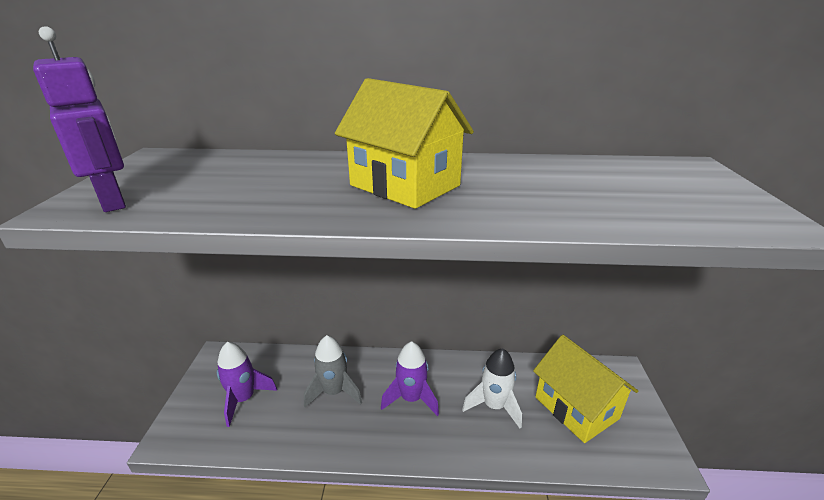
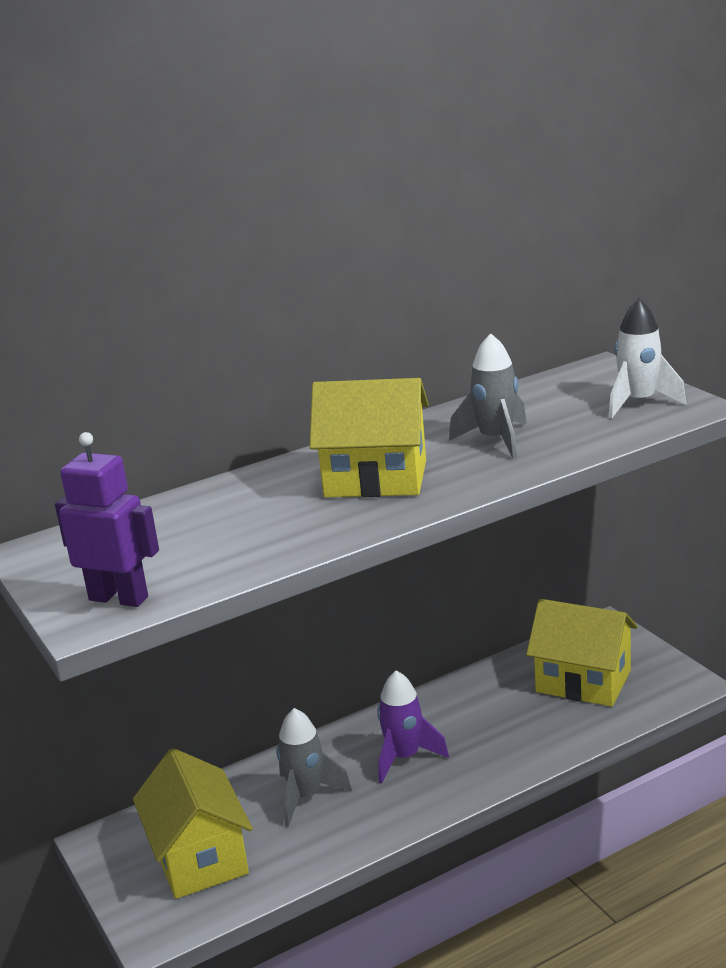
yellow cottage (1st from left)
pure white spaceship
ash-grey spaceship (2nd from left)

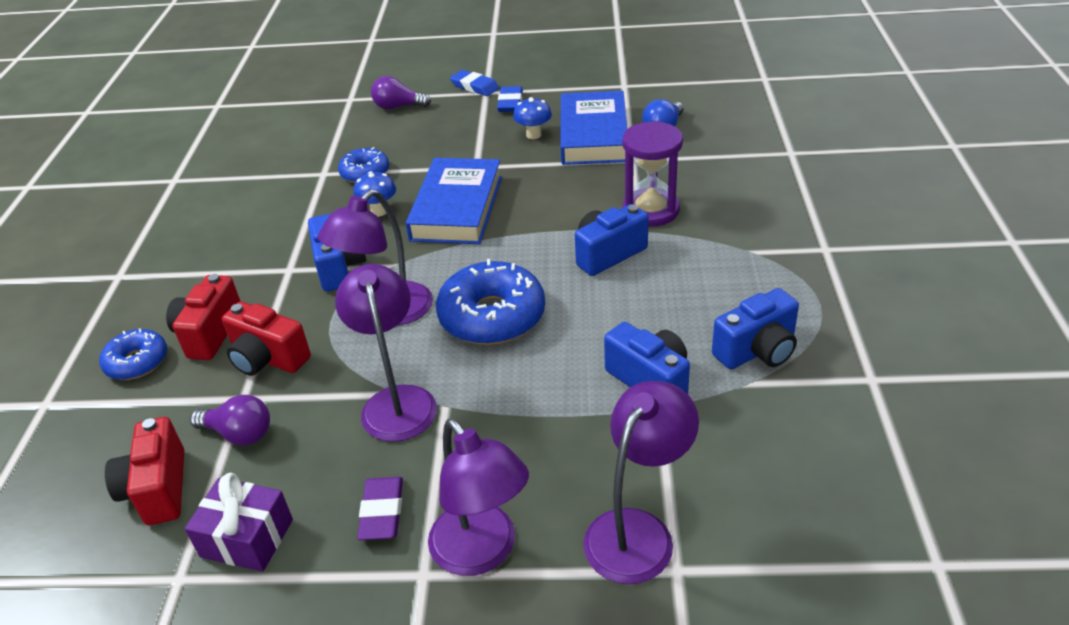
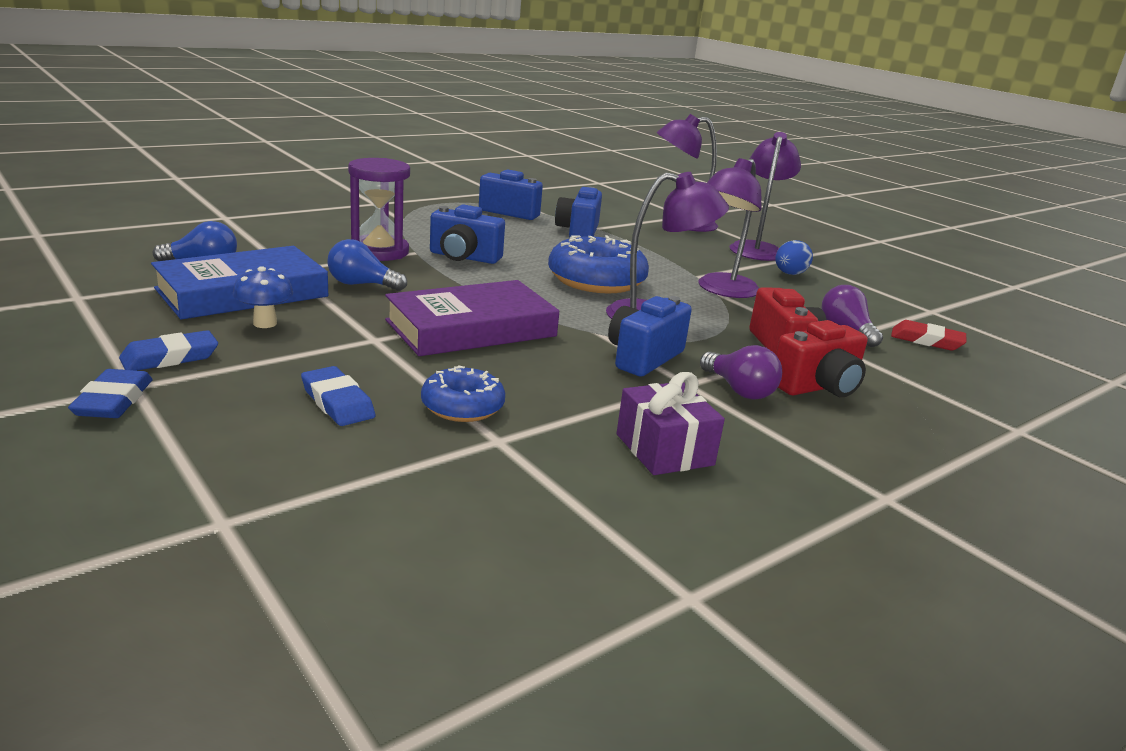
purple bulb (1st from left)
purple hardcover
blue toadstool (1st from left in the first image)
blue donut (1st from left in the first image)
scarlet pencil eraser
purple wrapped gift
blue egg shape
blue bulb (2nd from left)
blue pencil eraser (3rd from left)

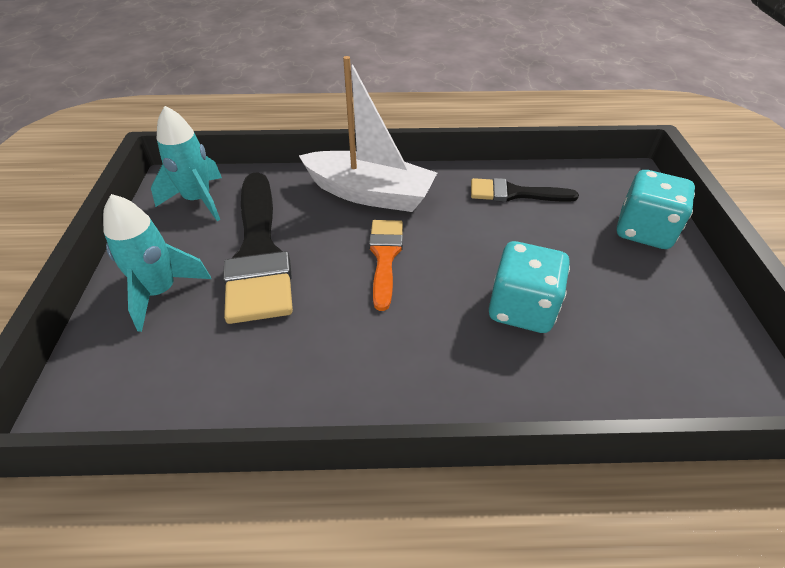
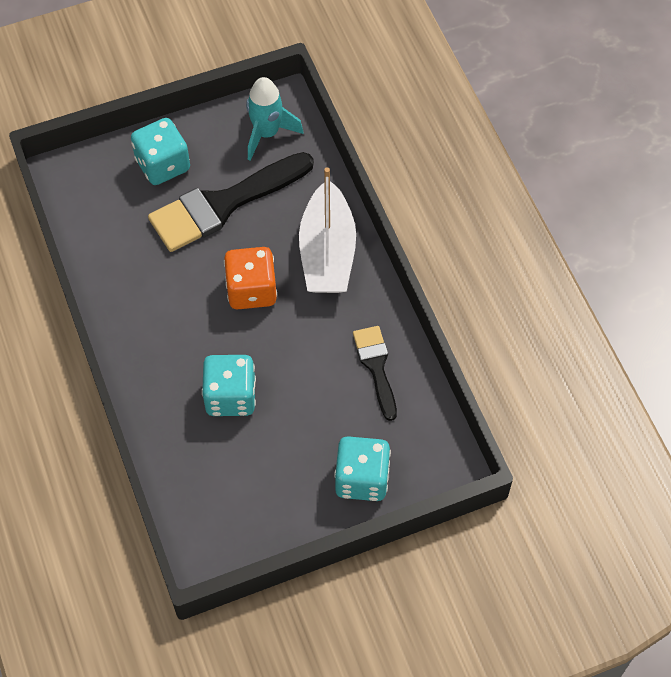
turquoise die (1st from left)
orange-coloured die

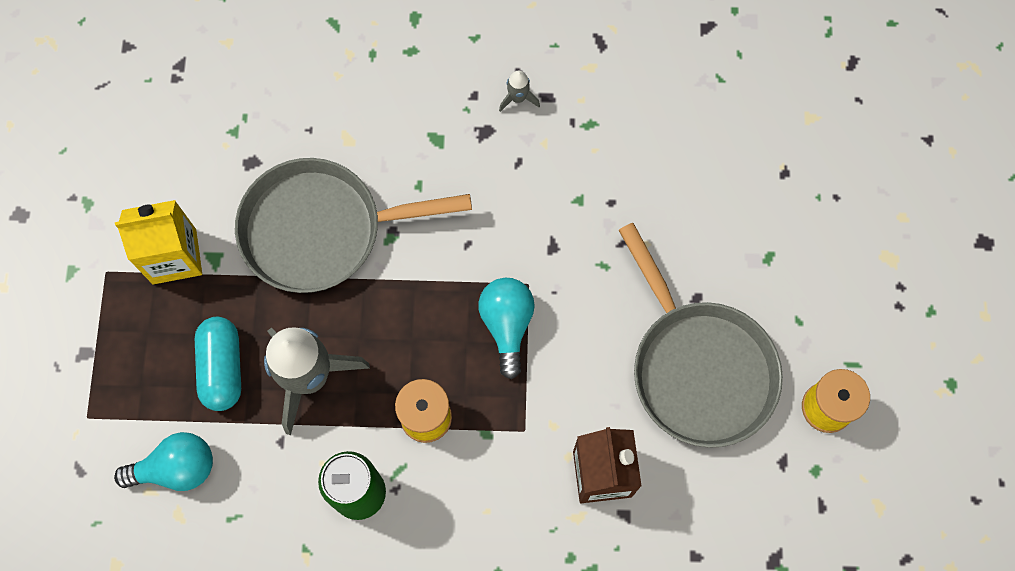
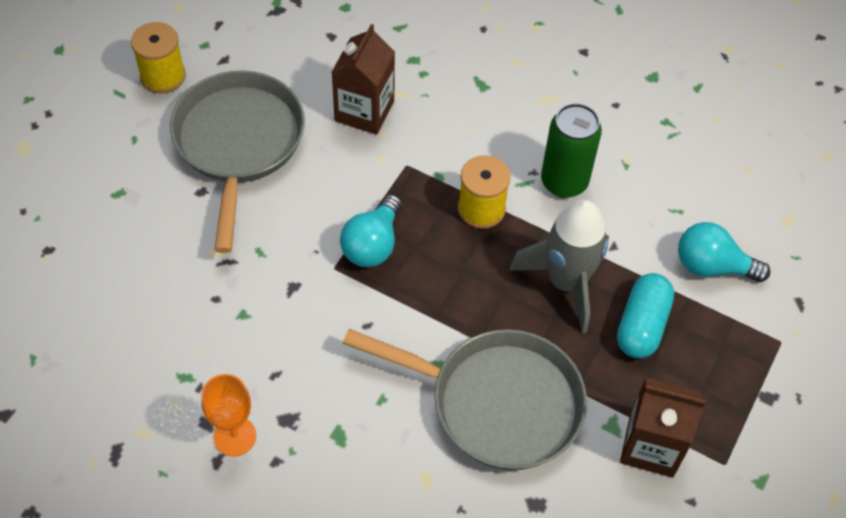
orange-coloured wine glass
russet juice carton (2nd from left)

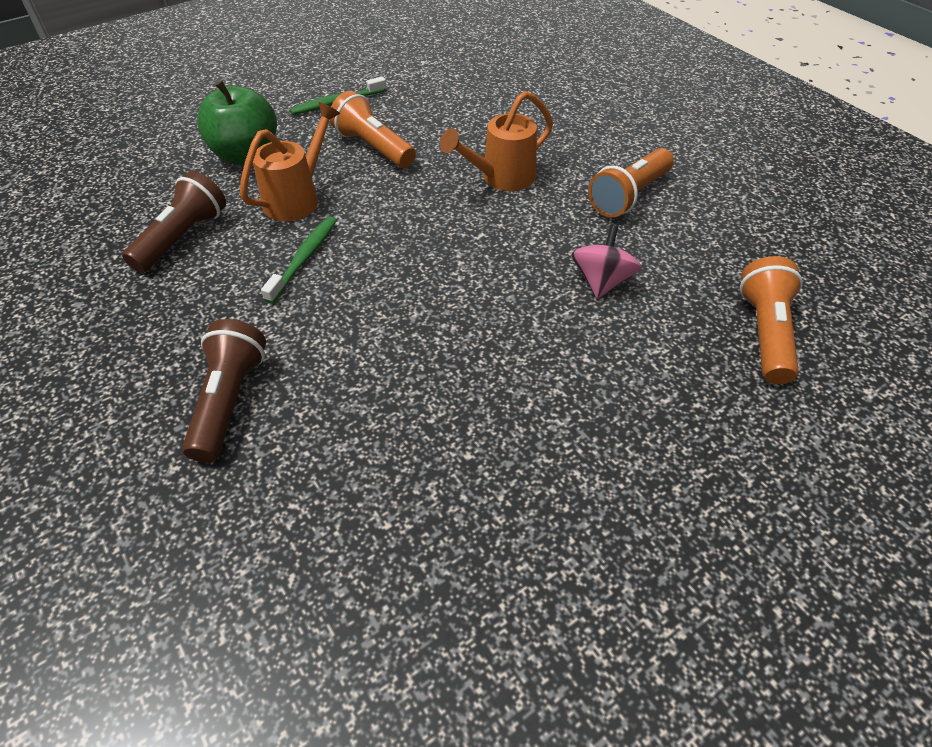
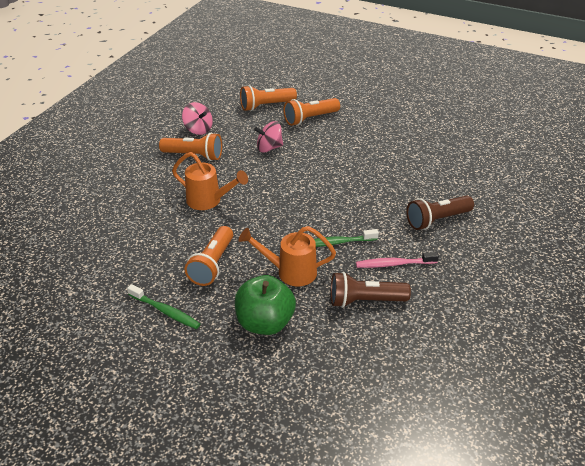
orange-coloured pocket torch (4th from left)
rosy spinning top (1st from left)
rosy toothbrush

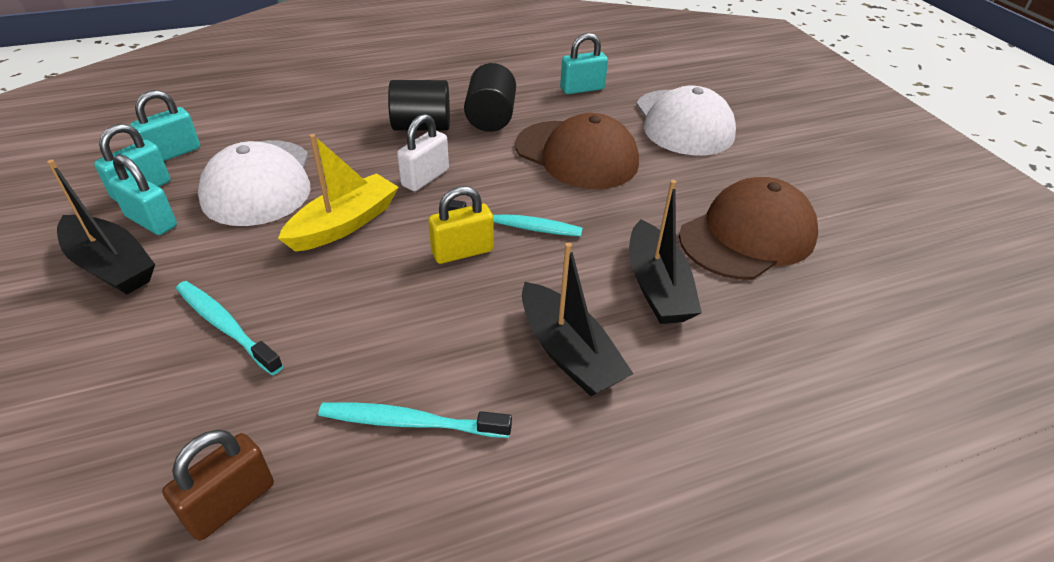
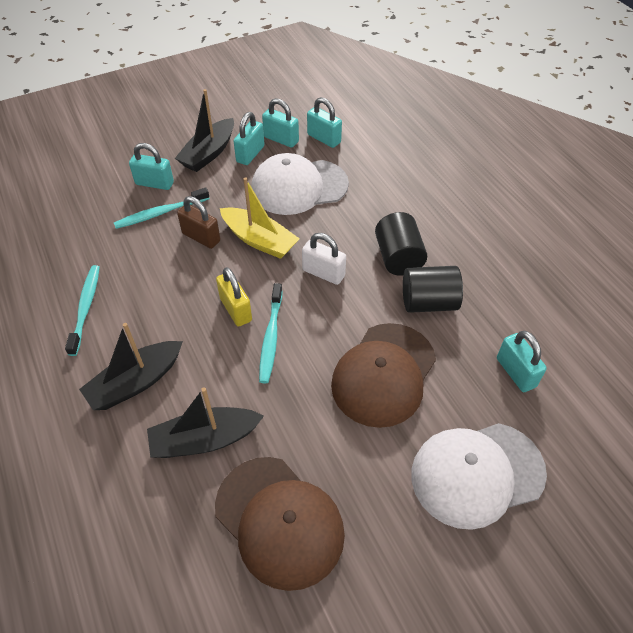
turquoise toothbrush (2nd from left)
russet small lock
turquoise small lock (1st from left)

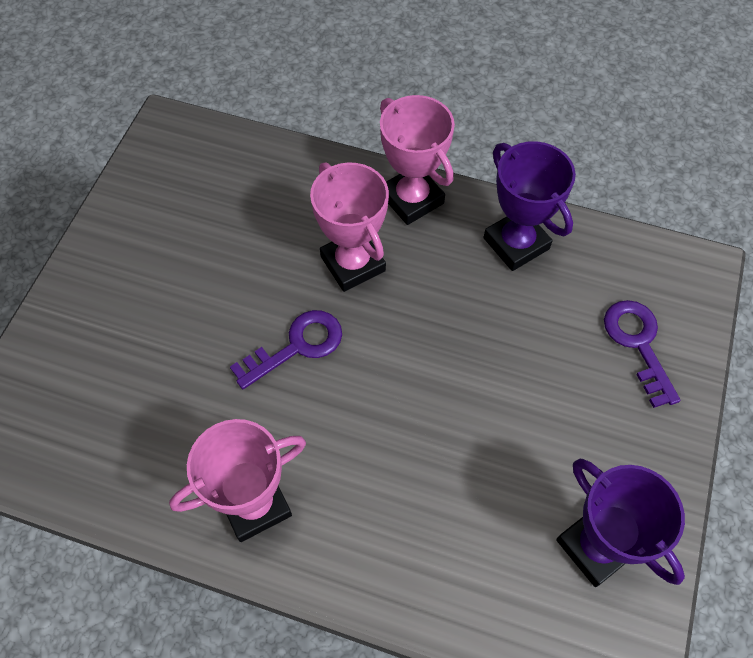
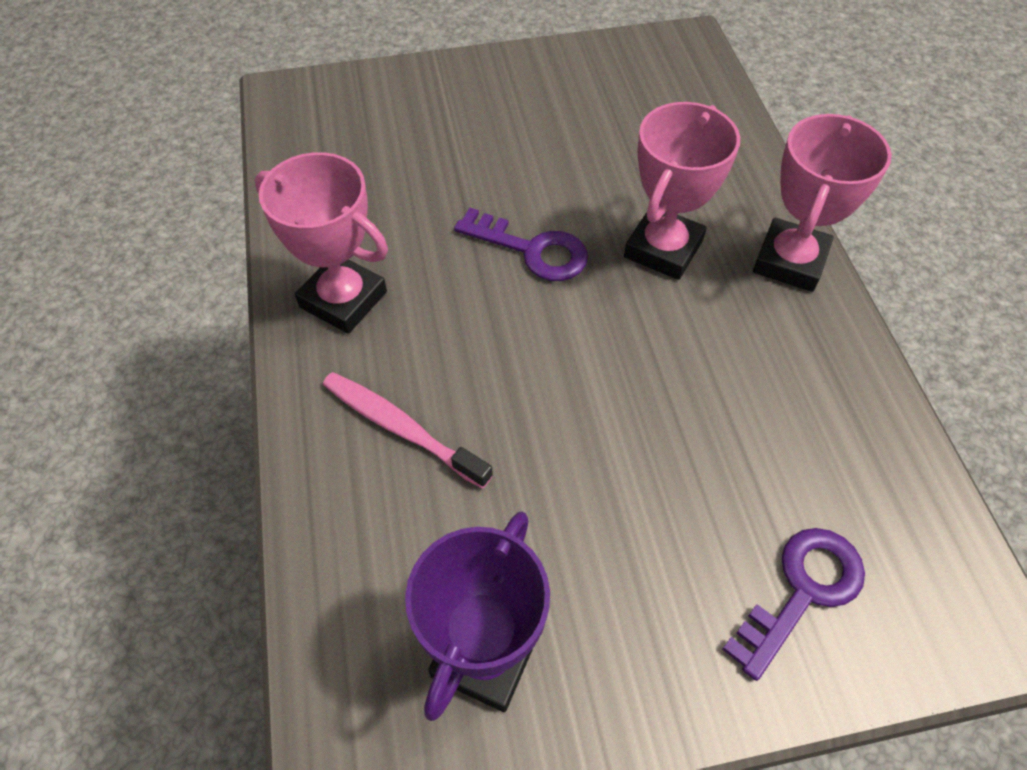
purple award cup (1st from left in the first image)
rosy toothbrush

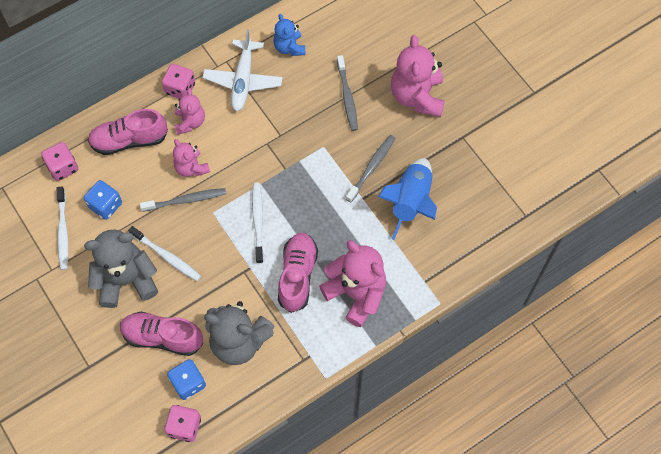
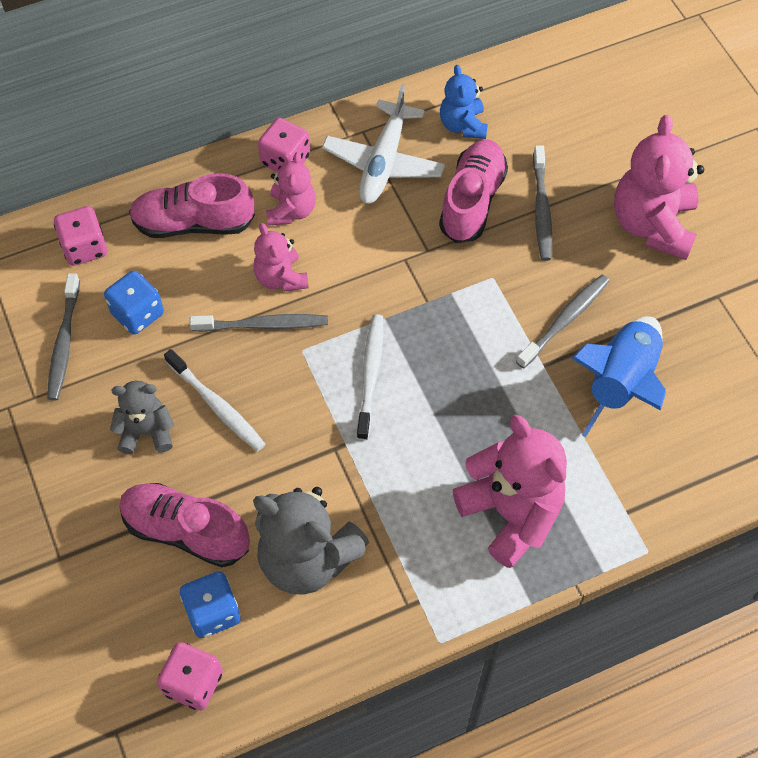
ash-grey toothbrush (1st from left)
ash-grey stuffed bear (1st from left)
rosy shoe (3rd from left)

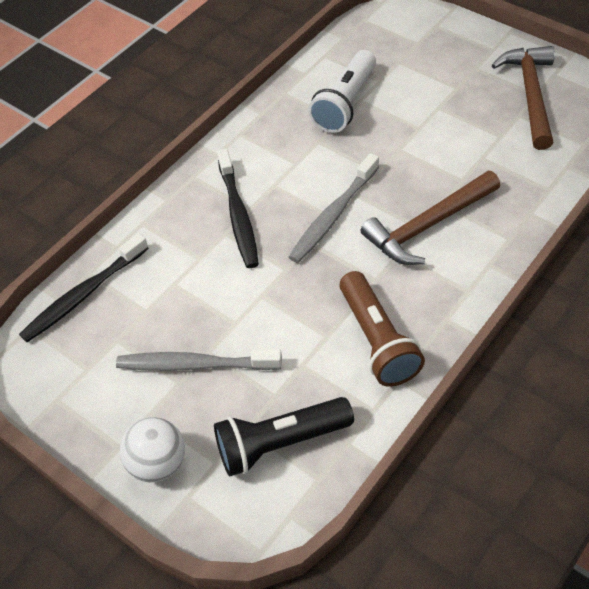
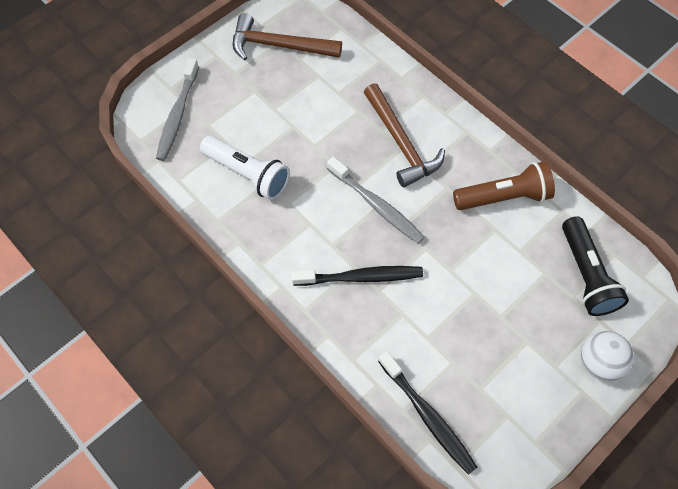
ash-grey toothbrush (1st from left)

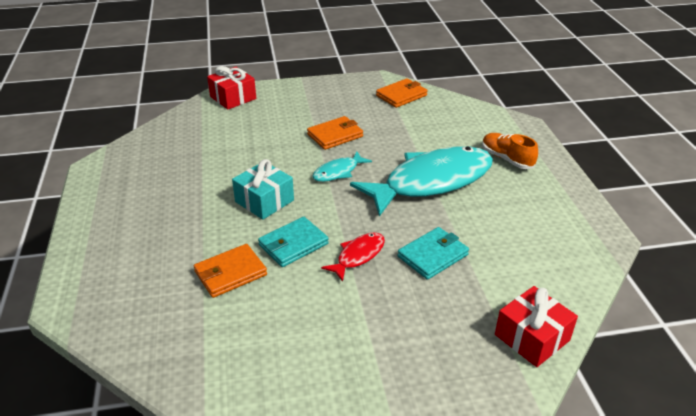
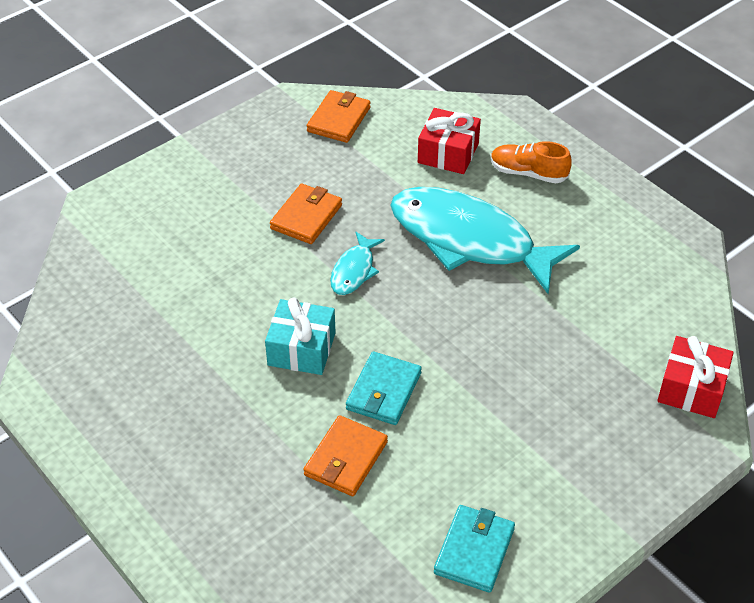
scarlet wrapped gift (1st from left)
turquoise fish figure (2nd from left)
turquoise billfold (2nd from left)
scarlet fish figure

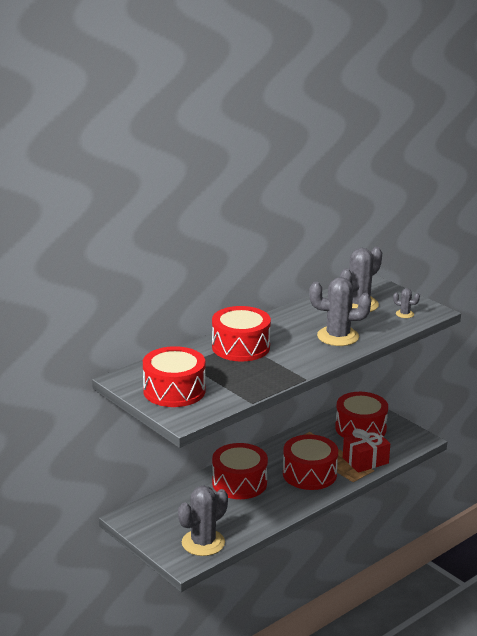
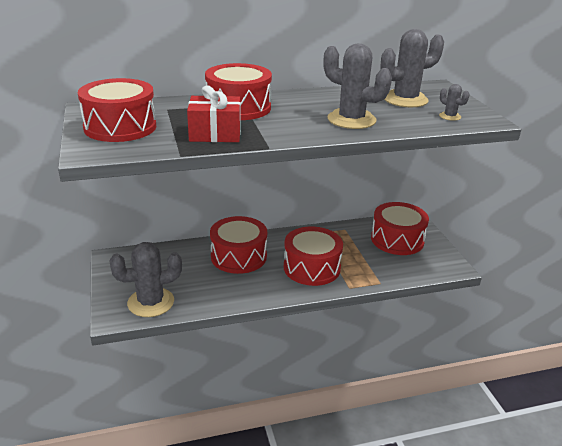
scarlet wrapped gift

